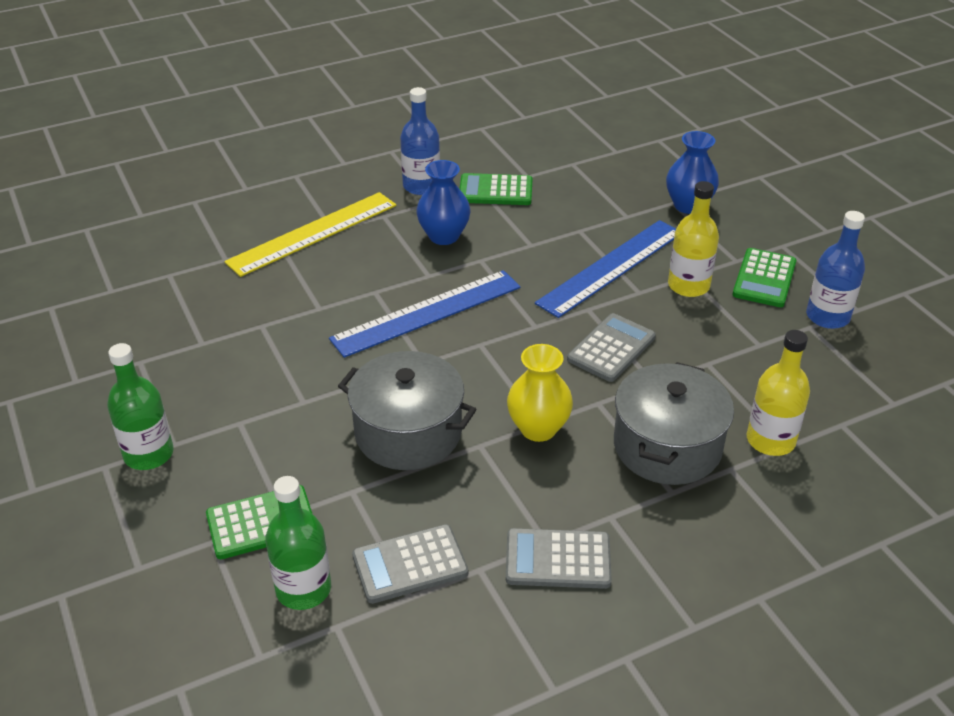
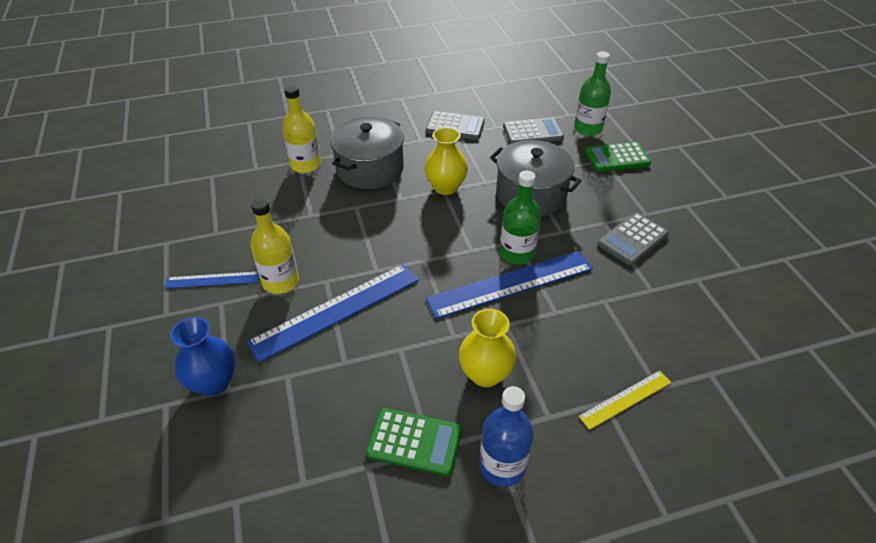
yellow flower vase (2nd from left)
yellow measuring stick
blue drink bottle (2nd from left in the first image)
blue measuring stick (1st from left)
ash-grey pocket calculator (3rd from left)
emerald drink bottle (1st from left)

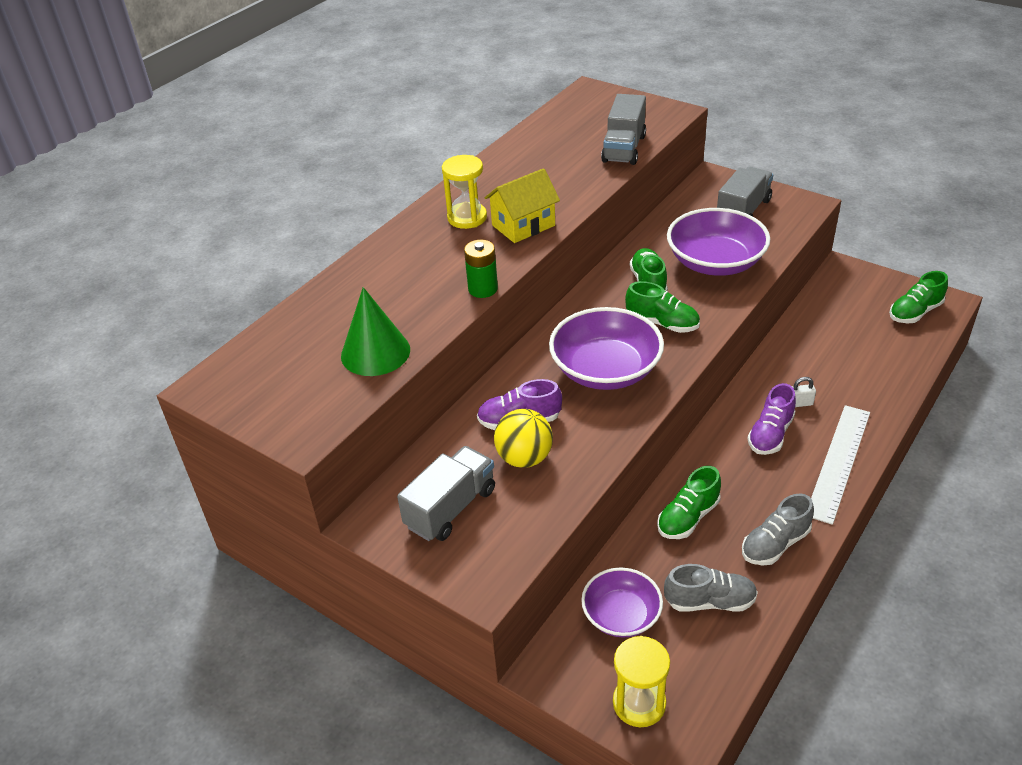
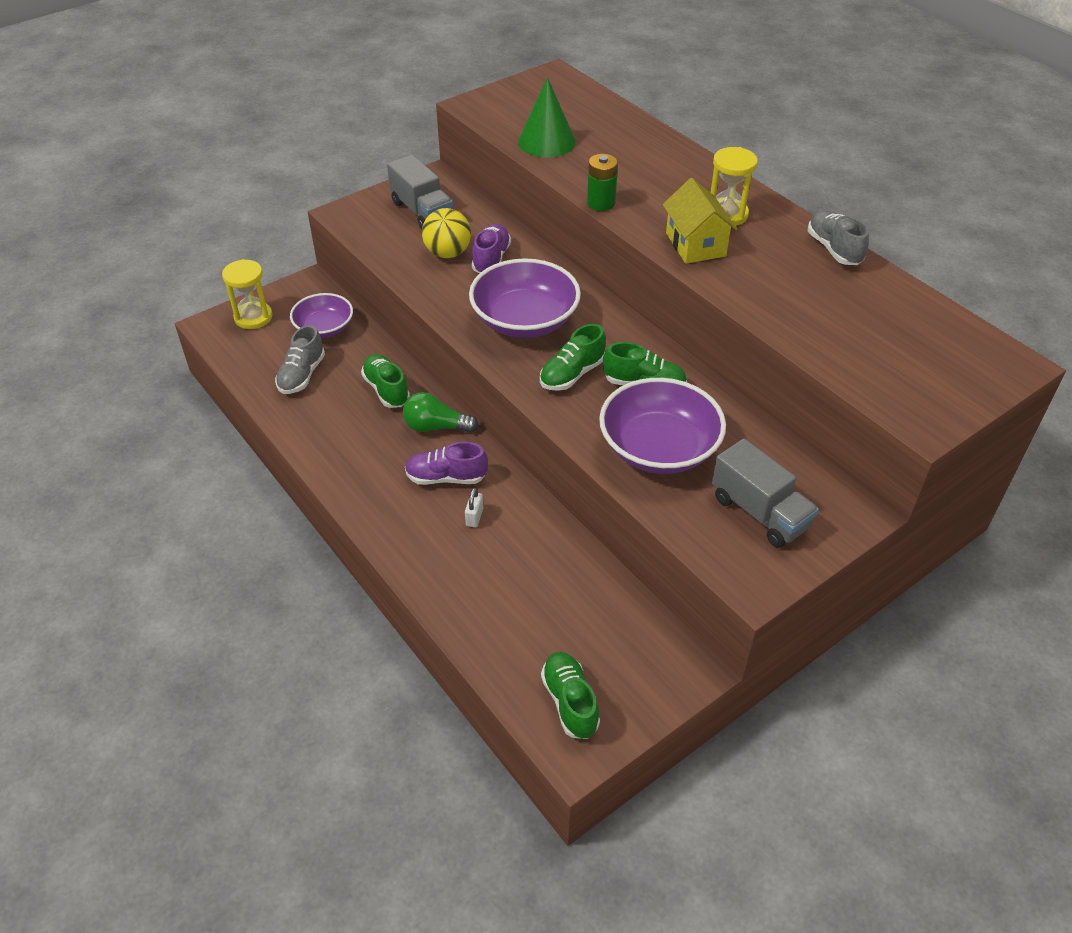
ash-grey truck (2nd from left in the first image)
purple shoe (1st from left)
pure white measuring stick
ash-grey shoe (2nd from left)
emerald bulb

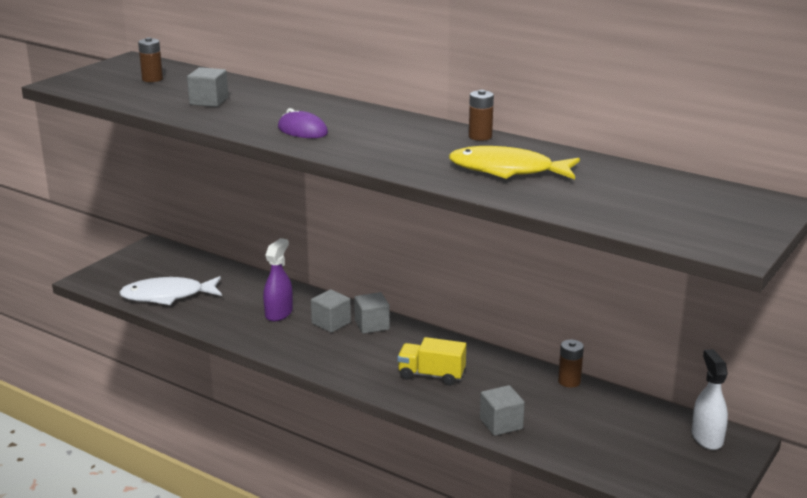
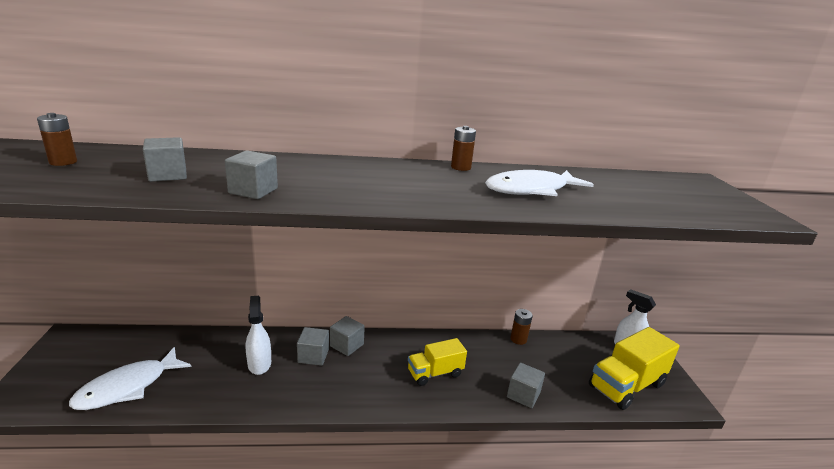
purple PC mouse
pure white fish figure (2nd from left)
pure white spray cleaner (1st from left)
ash-grey cube (2nd from left)
yellow truck (2nd from left)

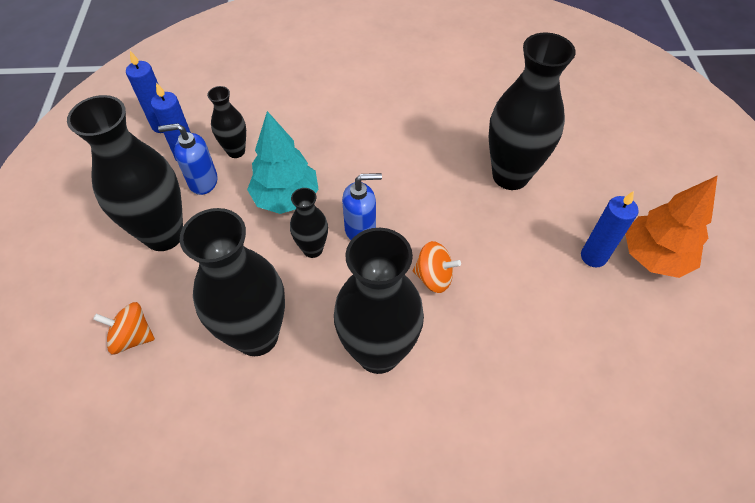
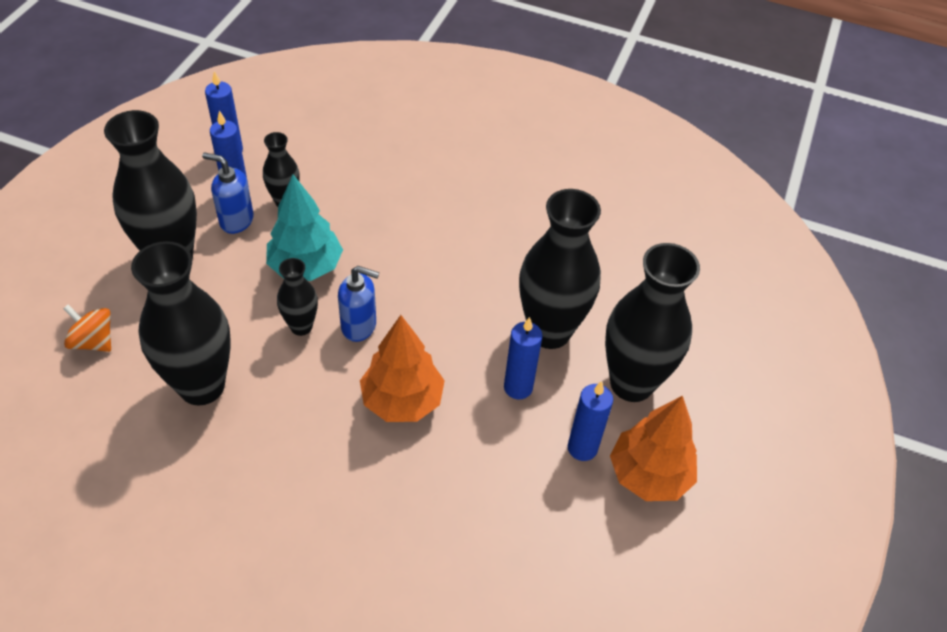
ebony flower vase (6th from left)
orange-coloured toy tree (1st from left)
blue candle (3rd from left)

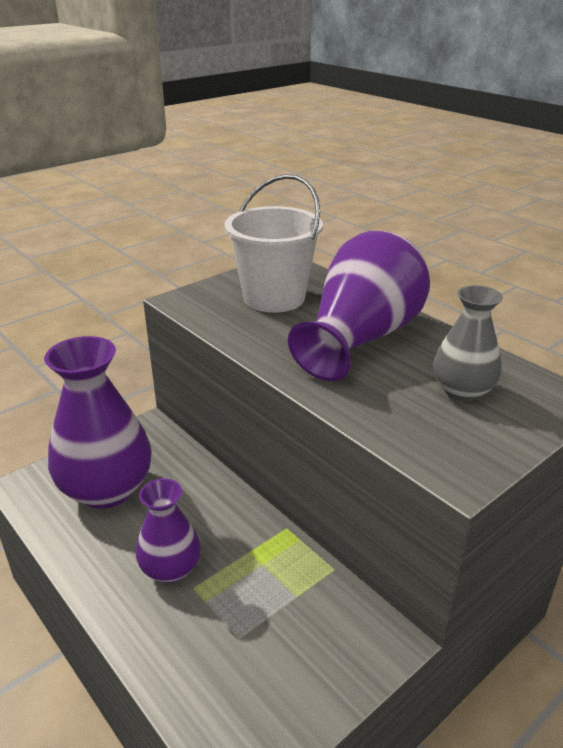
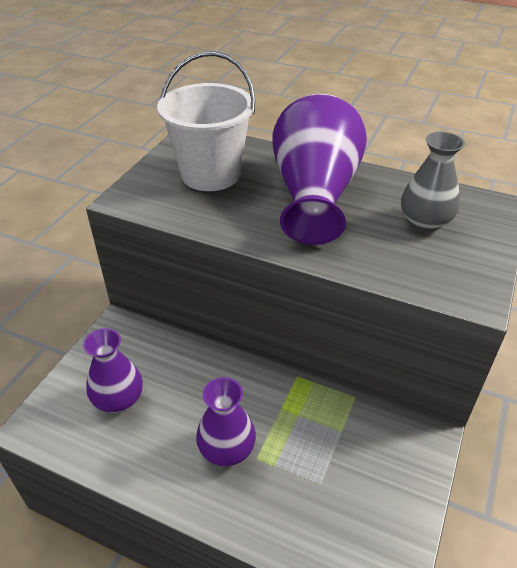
purple flower vase (1st from left)

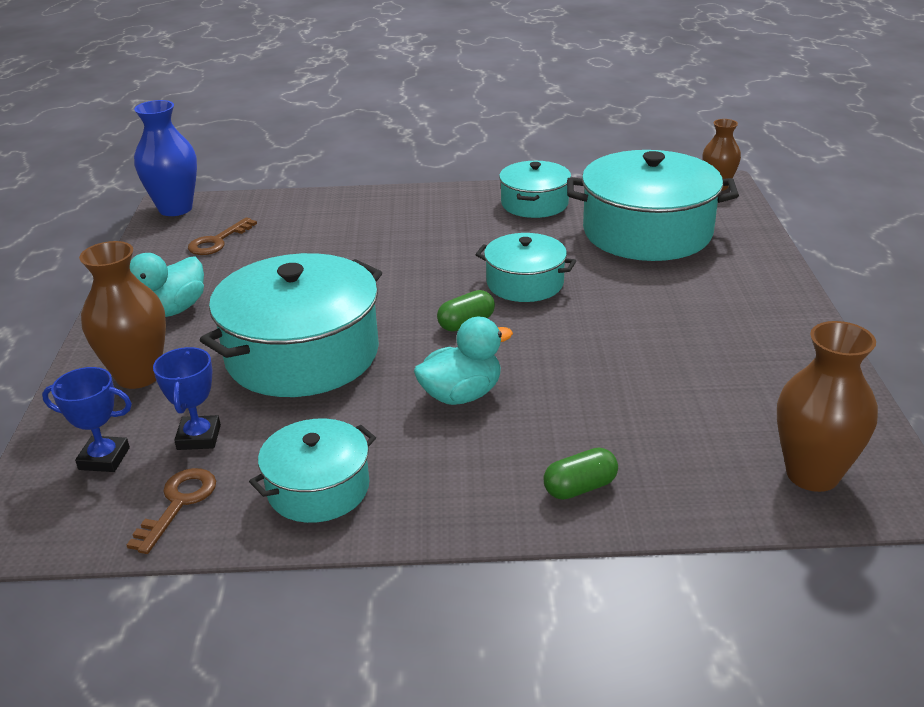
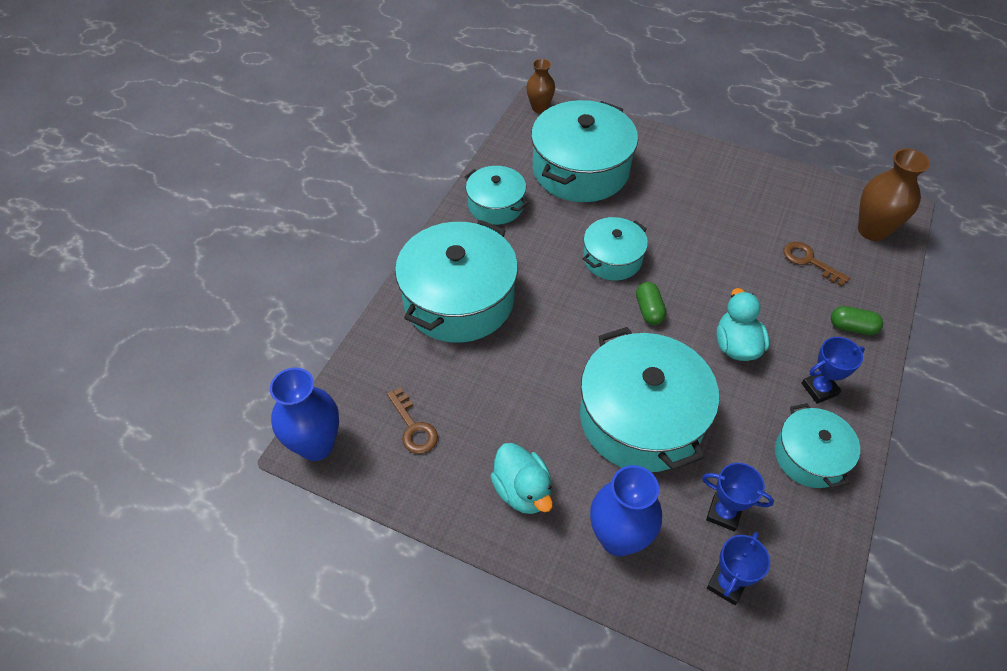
blue flower vase (2nd from left)
emerald capsule (2nd from left)
russet latchkey (2nd from left)
turquoise cooking pot (1st from left)
blue award cup (3rd from left)

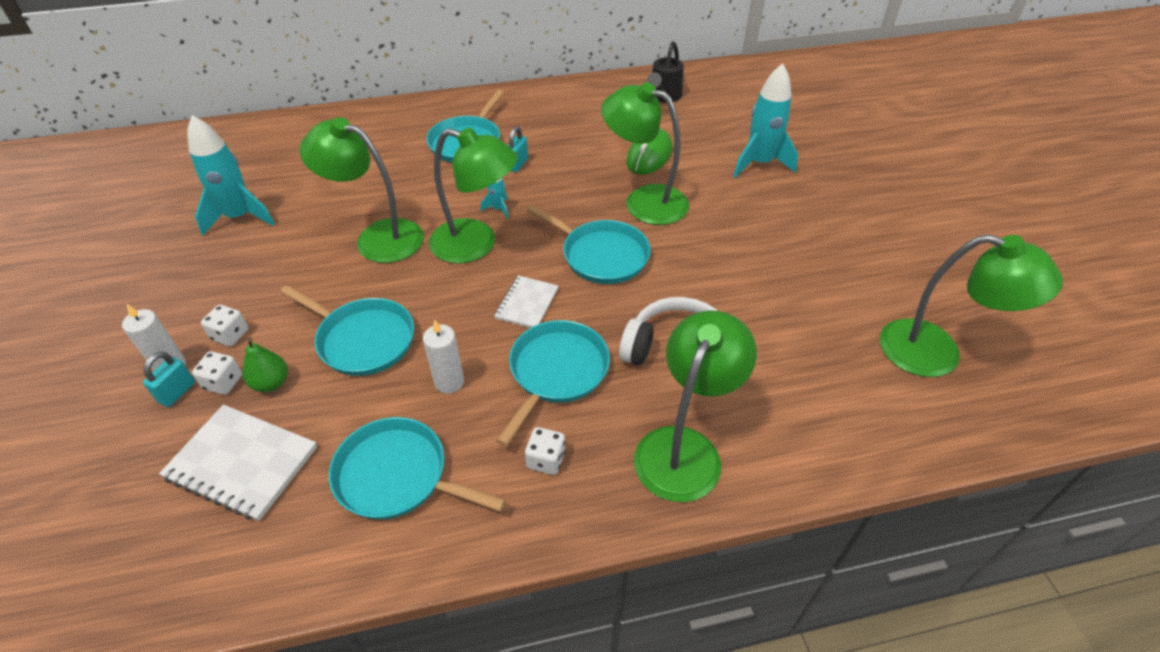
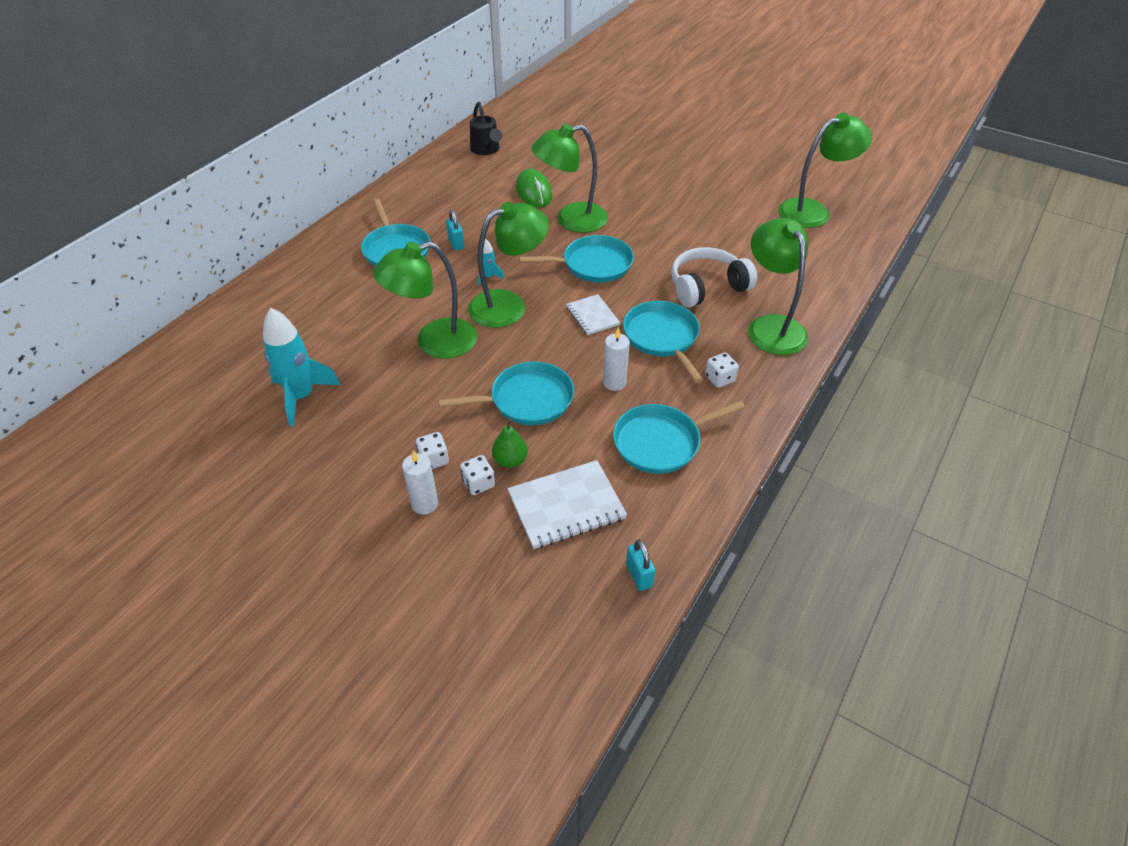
turquoise spaceship (3rd from left in the first image)
turquoise small lock (2nd from left)

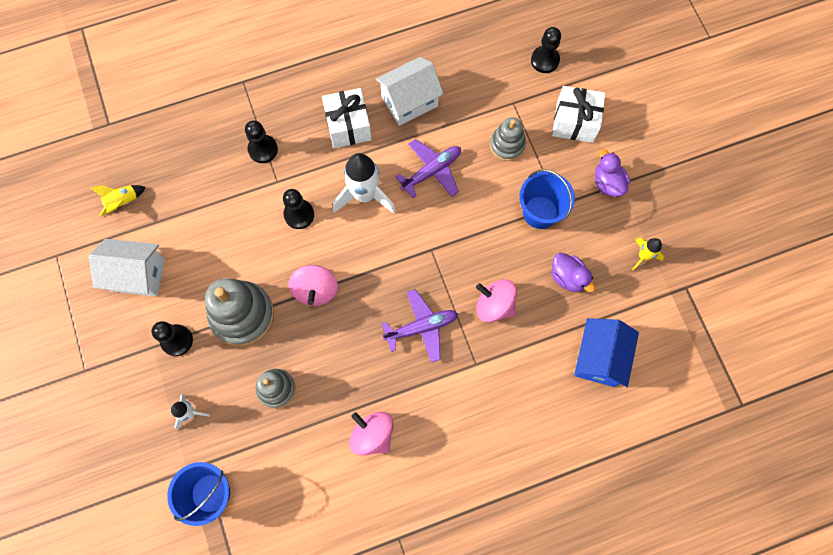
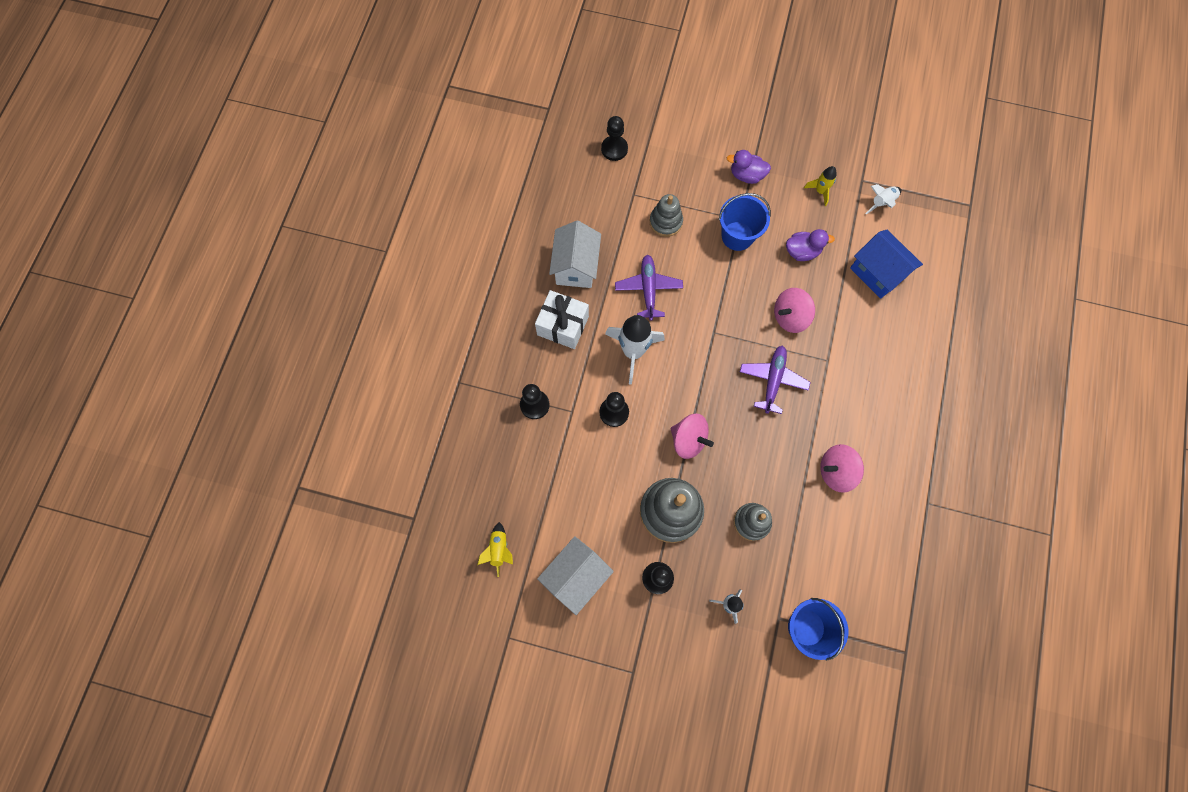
pure white wrapped gift (2nd from left in the first image)
pure white spaceship (3rd from left)

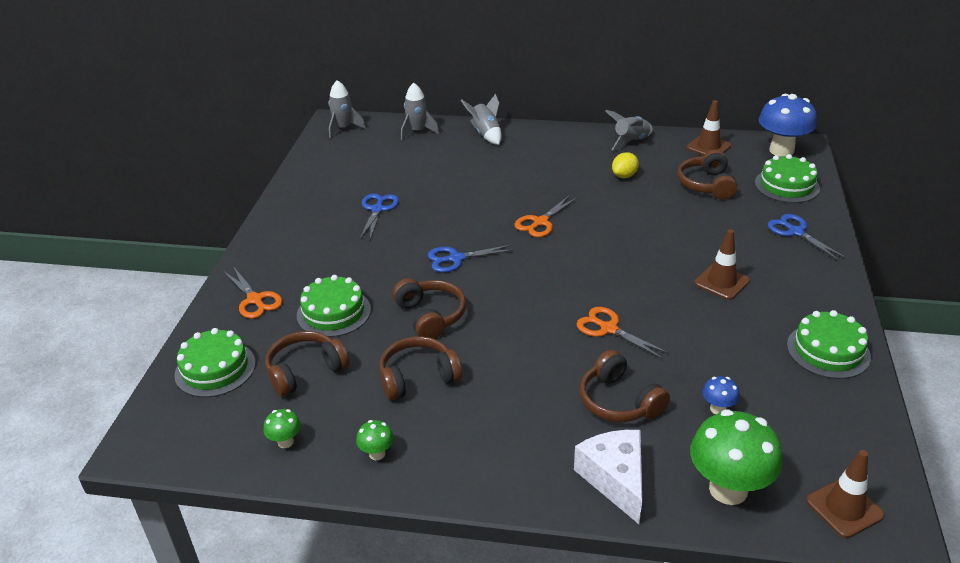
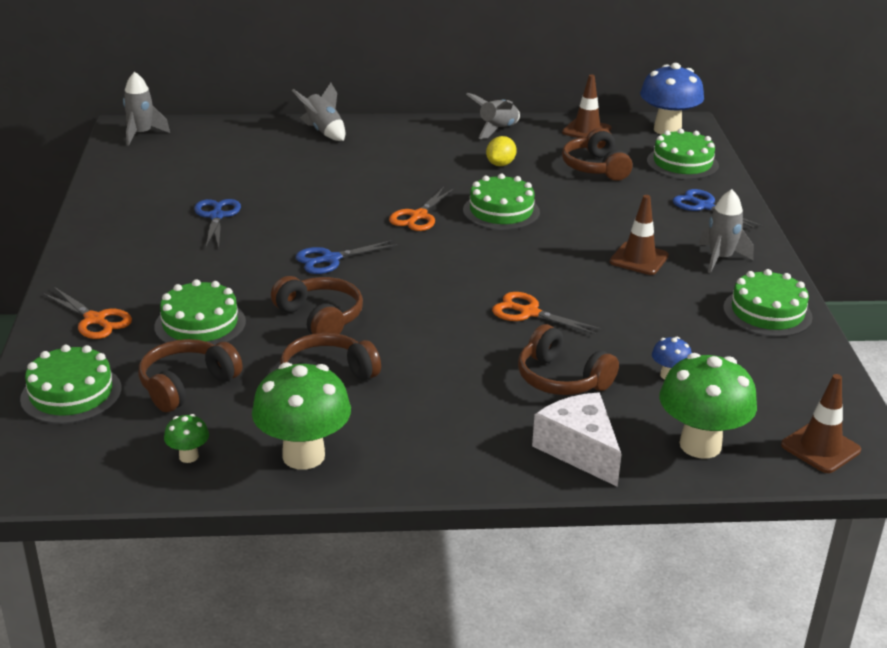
ash-grey spaceship (4th from left)
emerald toadstool (2nd from left)
emerald cake (3rd from left)

